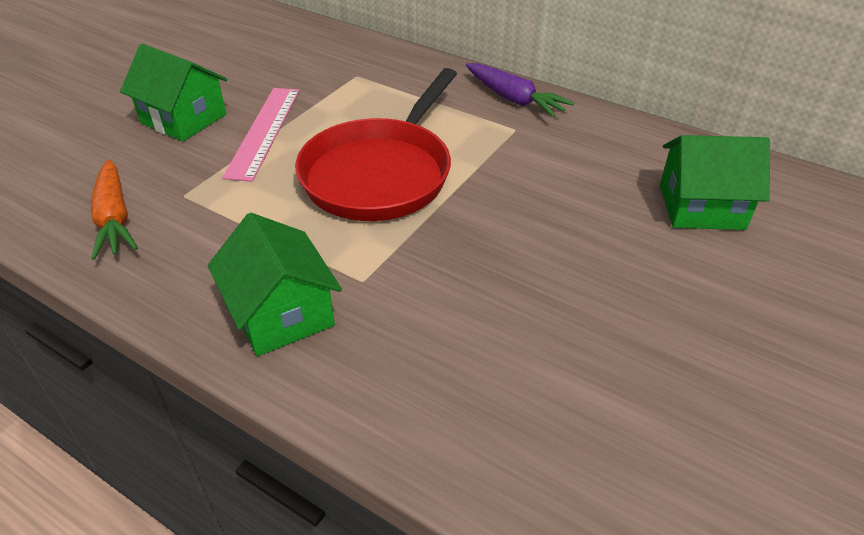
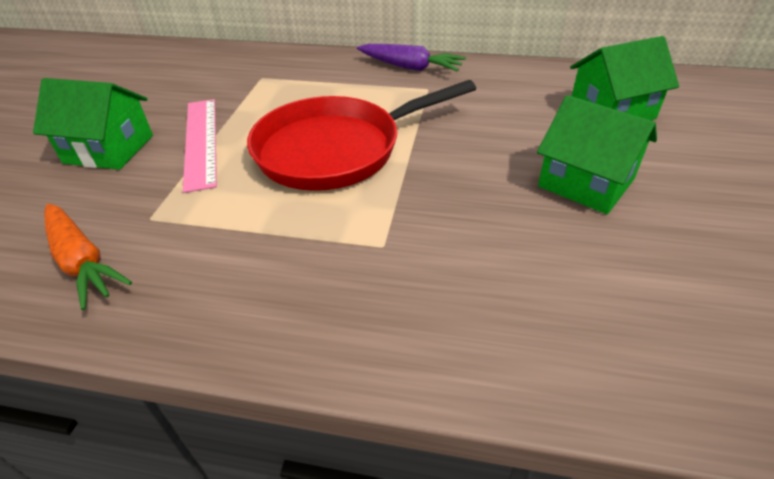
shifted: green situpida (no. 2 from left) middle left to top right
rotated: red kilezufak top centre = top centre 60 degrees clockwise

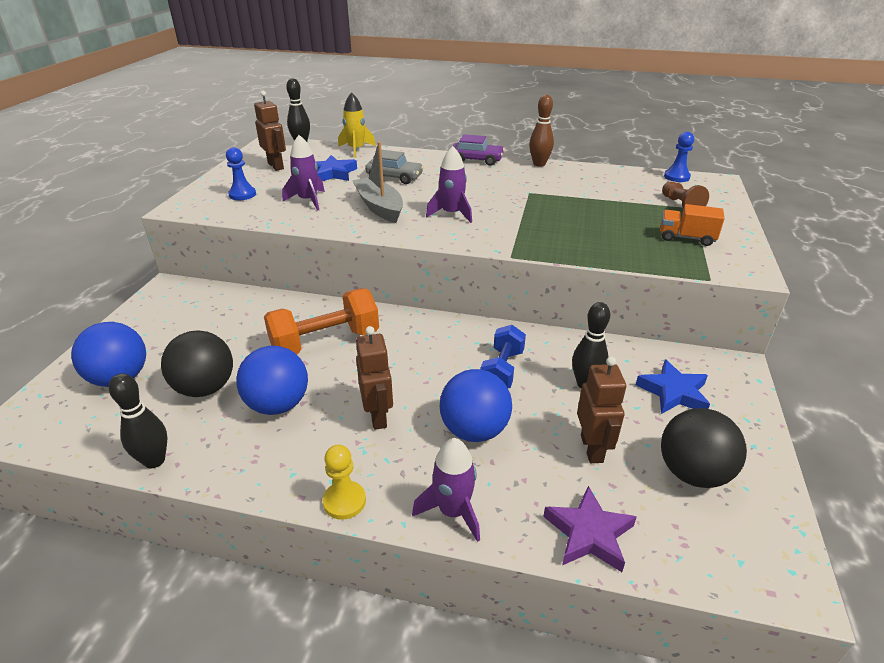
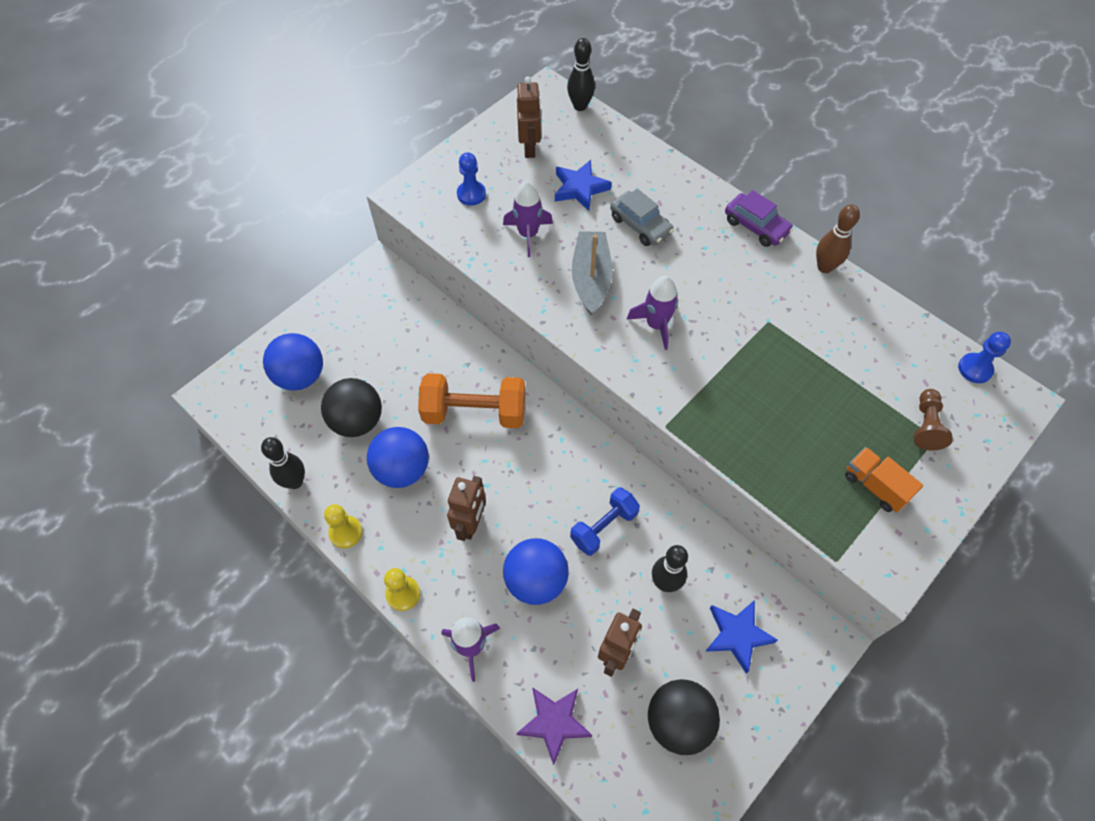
gone: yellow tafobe top centre
new: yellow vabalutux (no. 1 from left) middle left

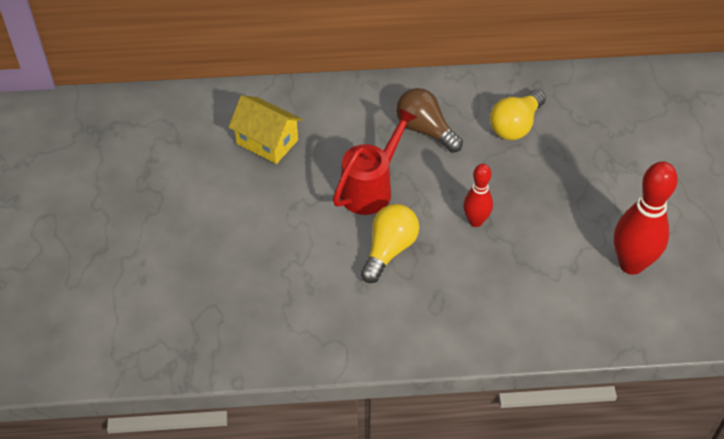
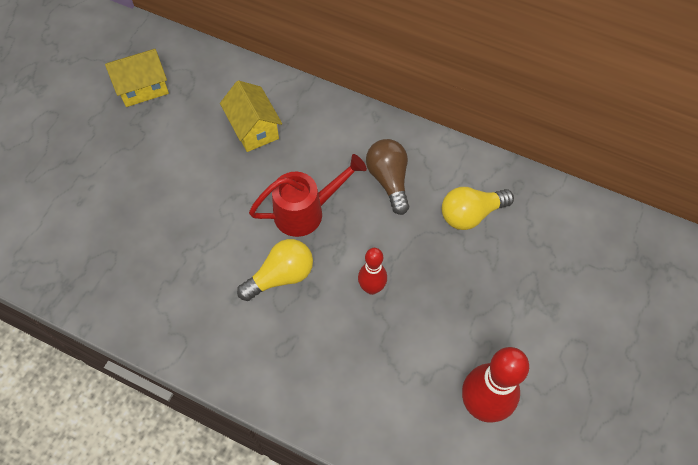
new: yellow situpida (no. 1 from left) top left

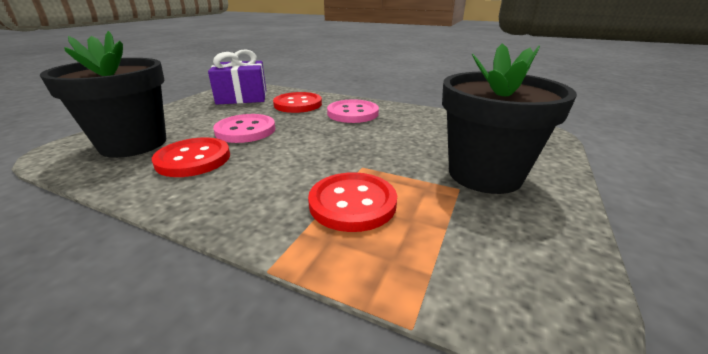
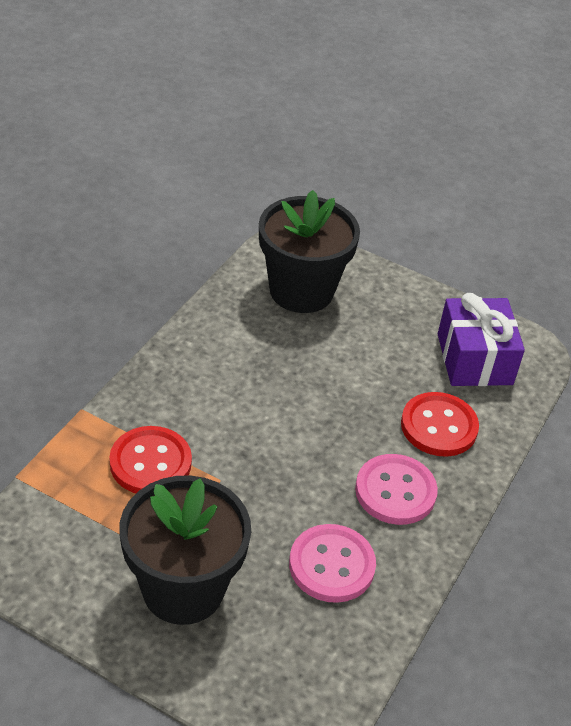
gone: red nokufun (no. 1 from left) middle left
shifted: pink nokufun (no. 1 from left) centre to bottom centre

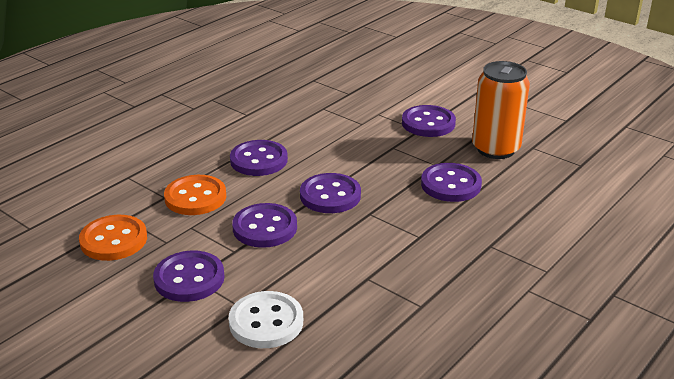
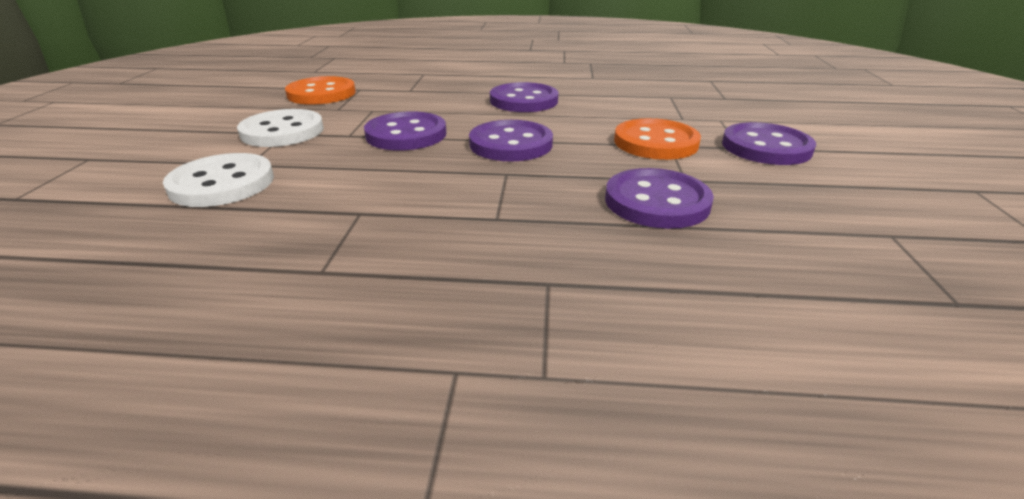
gone: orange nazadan top right
shifted: orange nokufun (no. 2 from left) middle left to top centre
repainted: purple nokufun (no. 1 from left) bottom left to white nokufun (no. 2 from left) top left

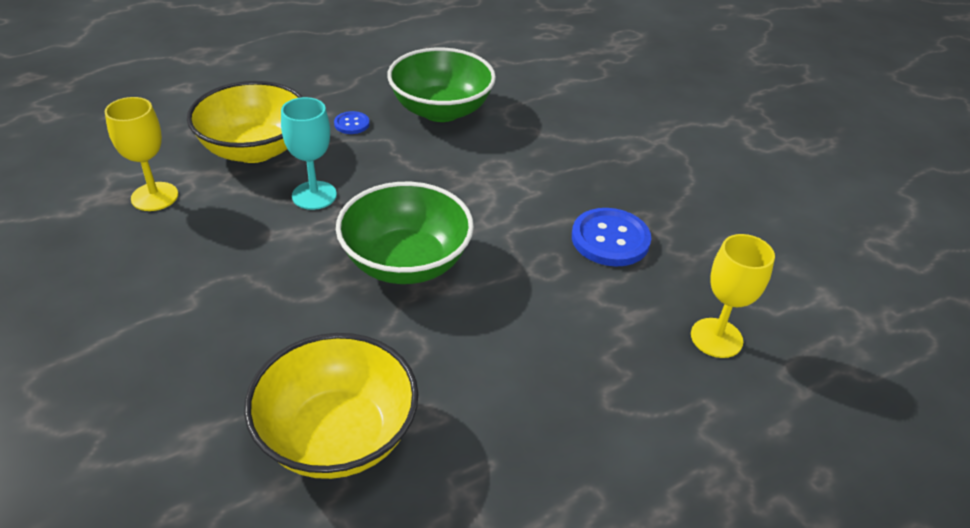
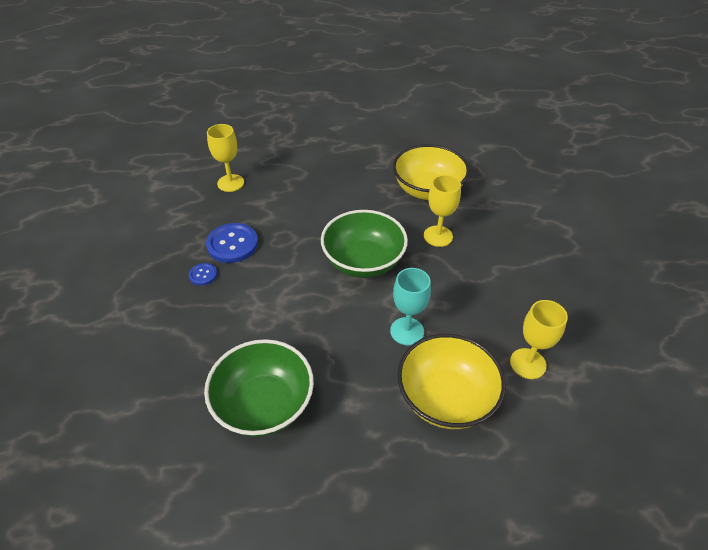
new: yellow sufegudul (no. 2 from left) centre
shifted: blue nokufun (no. 1 from left) top centre to middle left

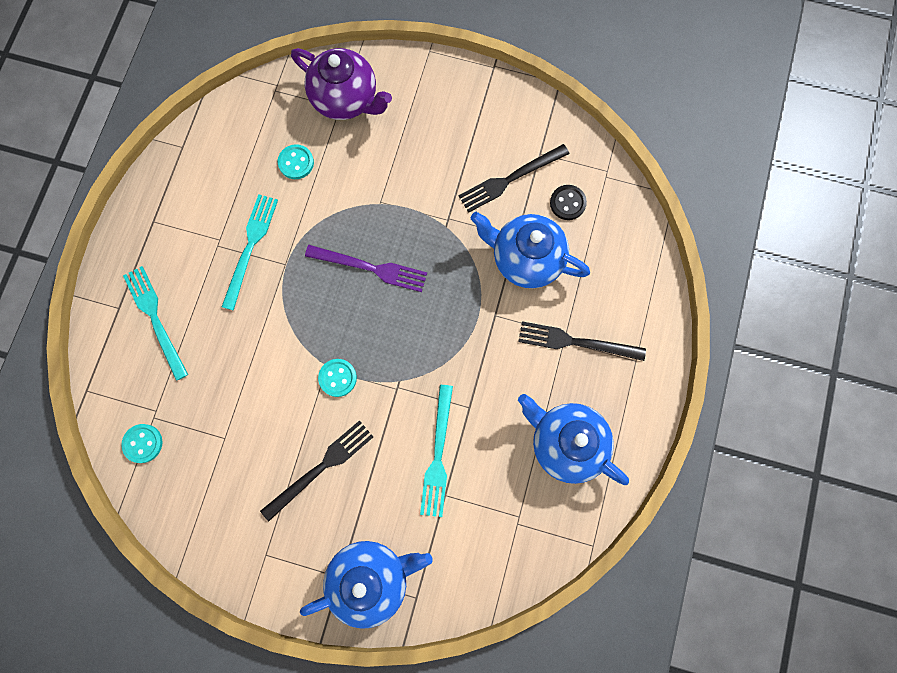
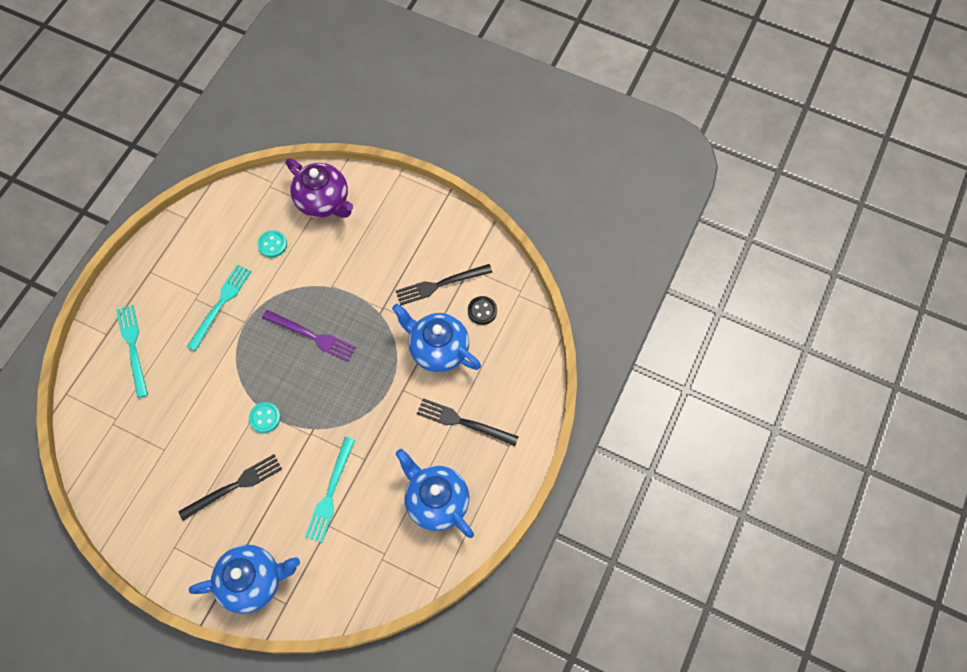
gone: turquoise nokufun (no. 1 from left) middle left

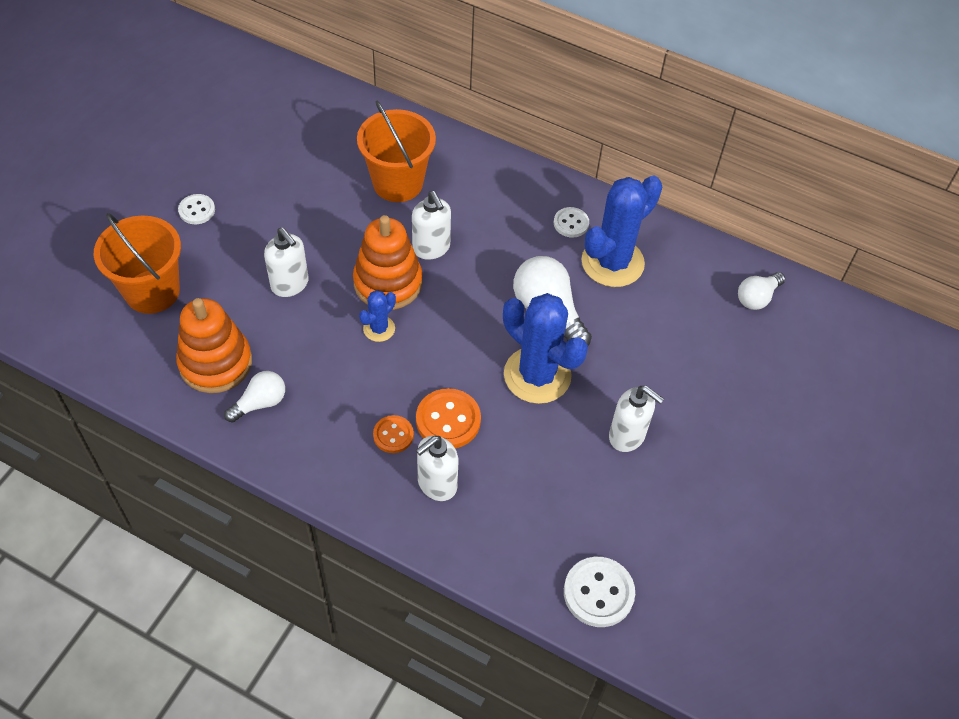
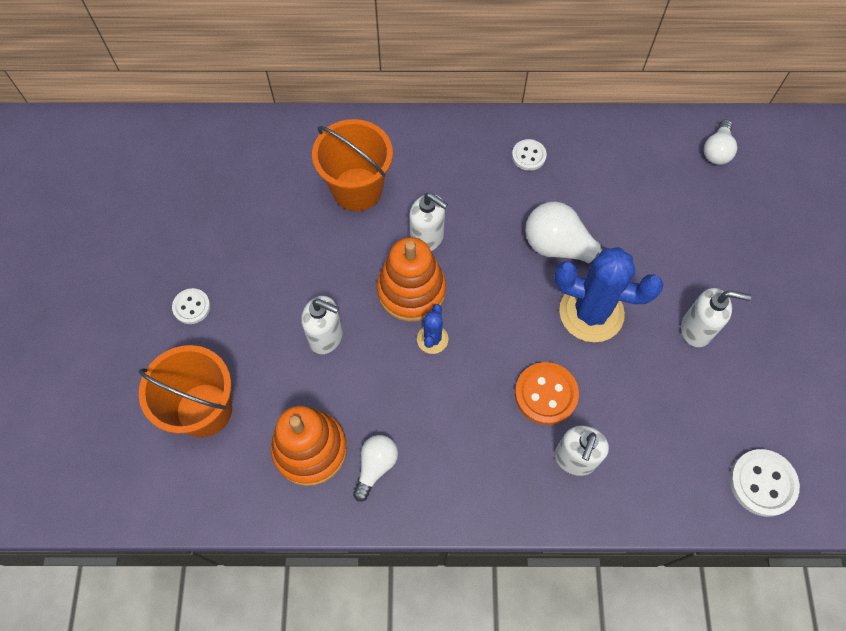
gone: orange nokufun (no. 1 from left) centre; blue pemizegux (no. 3 from left) top centre

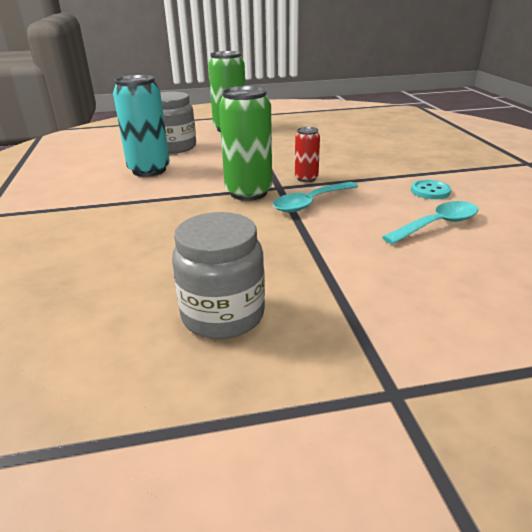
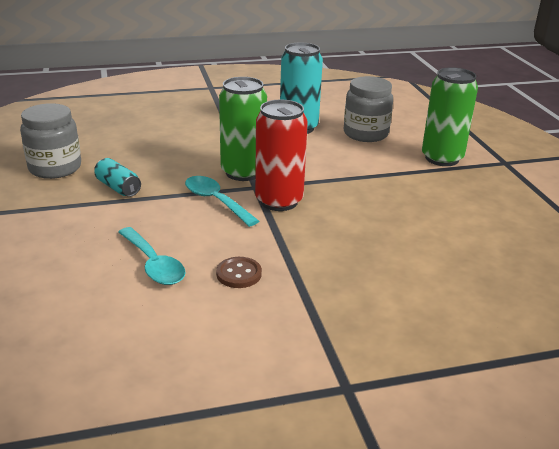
new: turquoise nazadan (no. 1 from left) middle left
repainted: turquoise nokufun middle right to brown nokufun centre
scaled: red nazadan top centre = centre x1.89

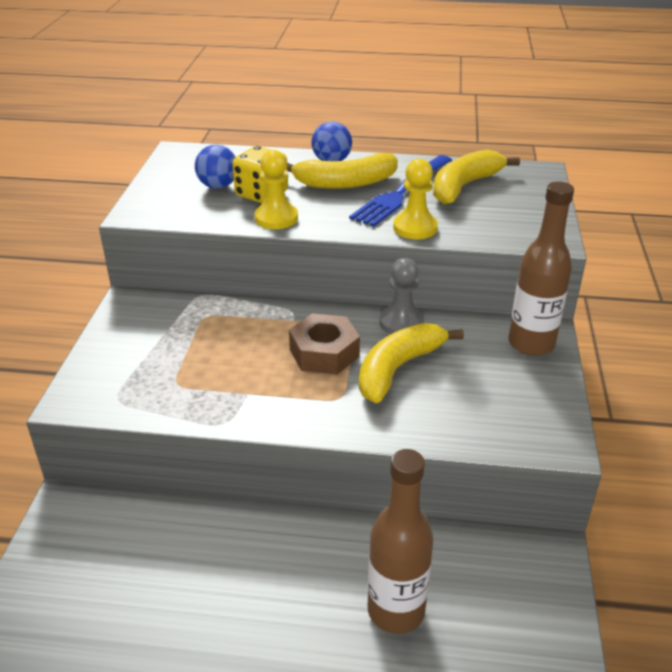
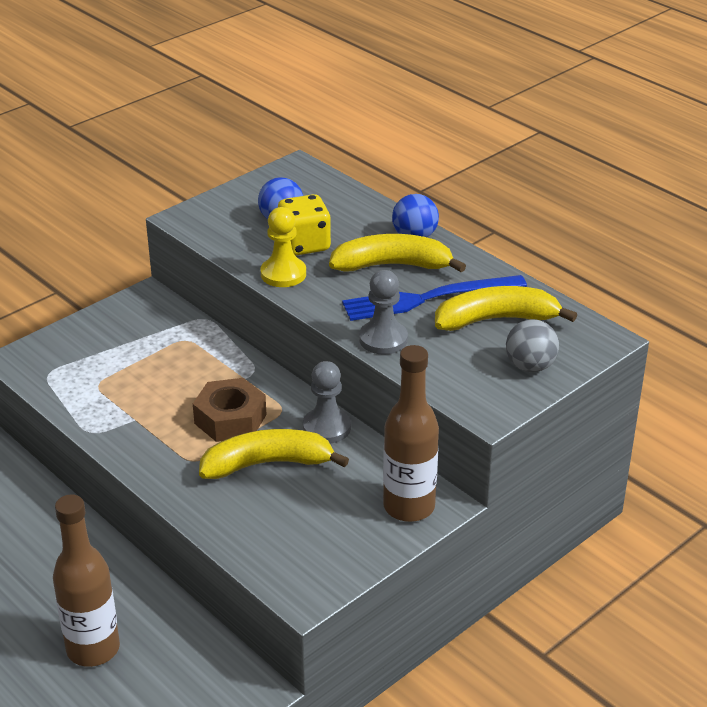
new: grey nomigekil middle right
repainted: yellow vabalutux (no. 2 from left) top centre to grey vabalutux (no. 2 from left) centre
rotated: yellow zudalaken (no. 1 from left in the first image) top centre = centre 150 degrees clockwise

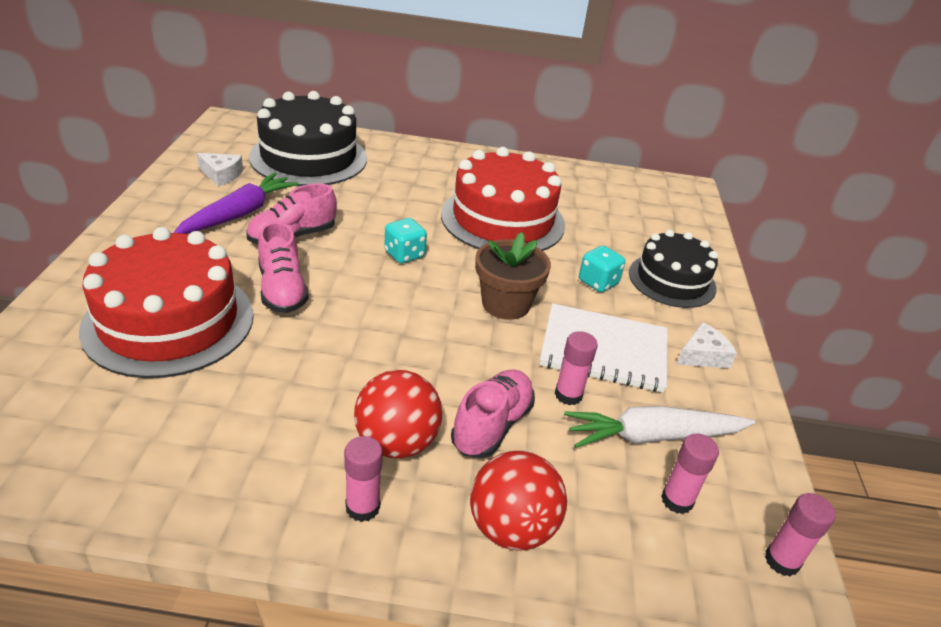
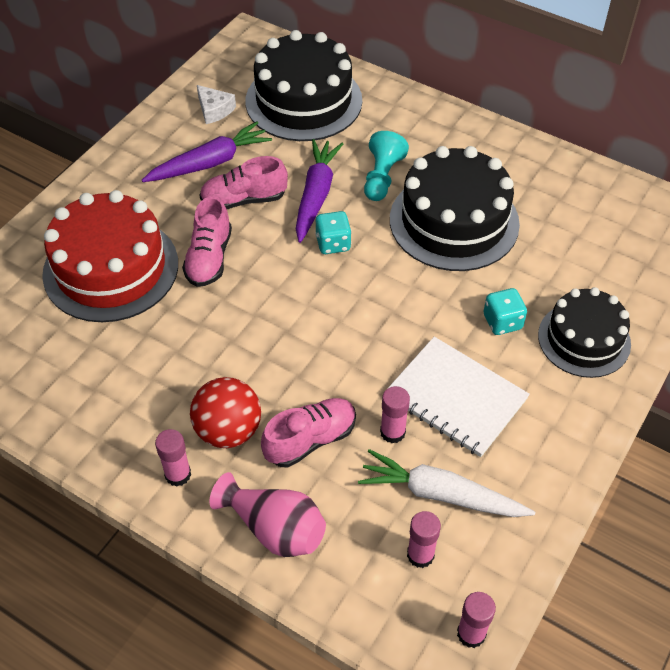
gone: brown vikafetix centre; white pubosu (no. 2 from left) middle right
new: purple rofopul (no. 2 from left) top centre; turquoise vabalutux top centre
swapped: red nomigekil (no. 2 from left) bottom centre to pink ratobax bottom centre
repainted: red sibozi (no. 2 from left) top centre to black sibozi (no. 2 from left) top right

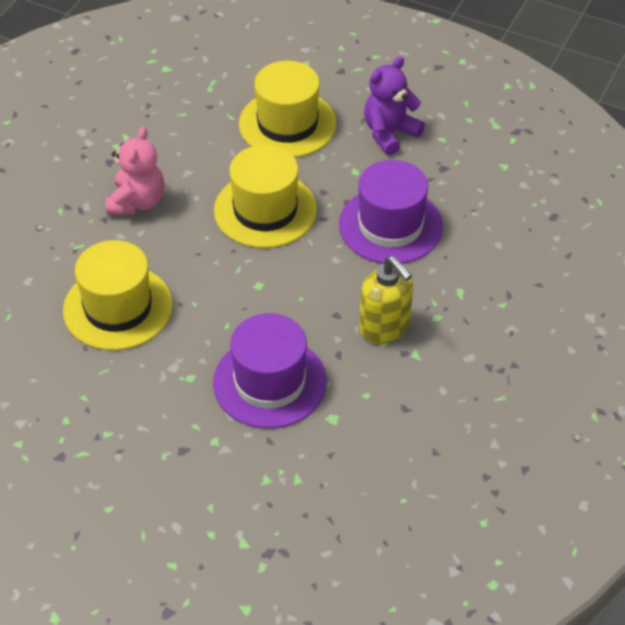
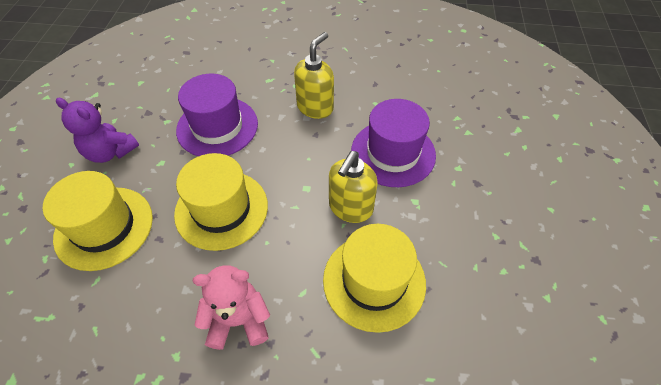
new: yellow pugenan (no. 2 from left) centre

